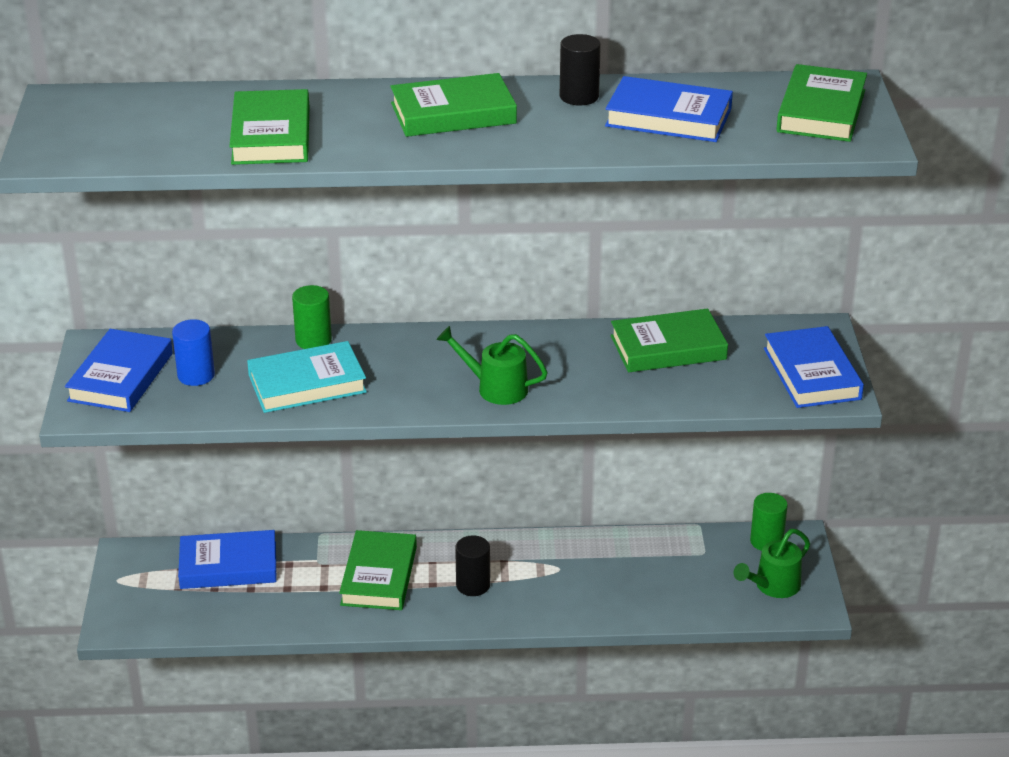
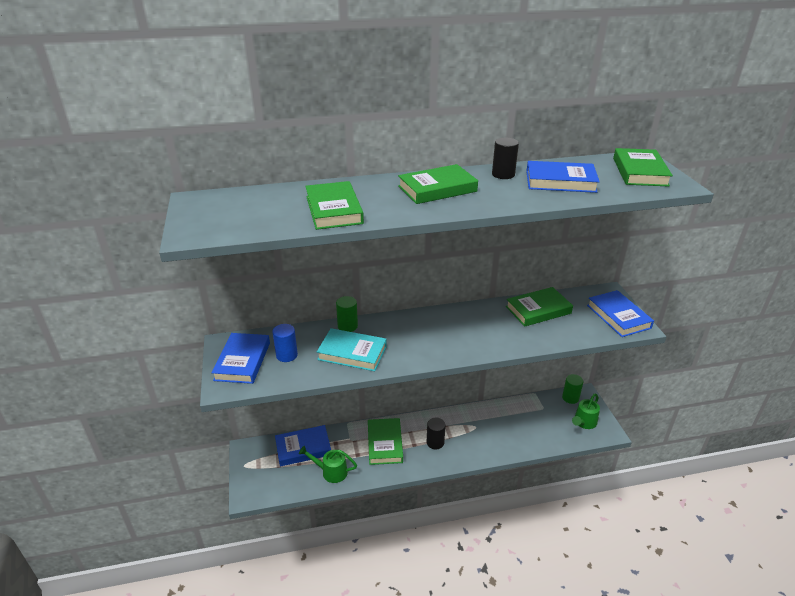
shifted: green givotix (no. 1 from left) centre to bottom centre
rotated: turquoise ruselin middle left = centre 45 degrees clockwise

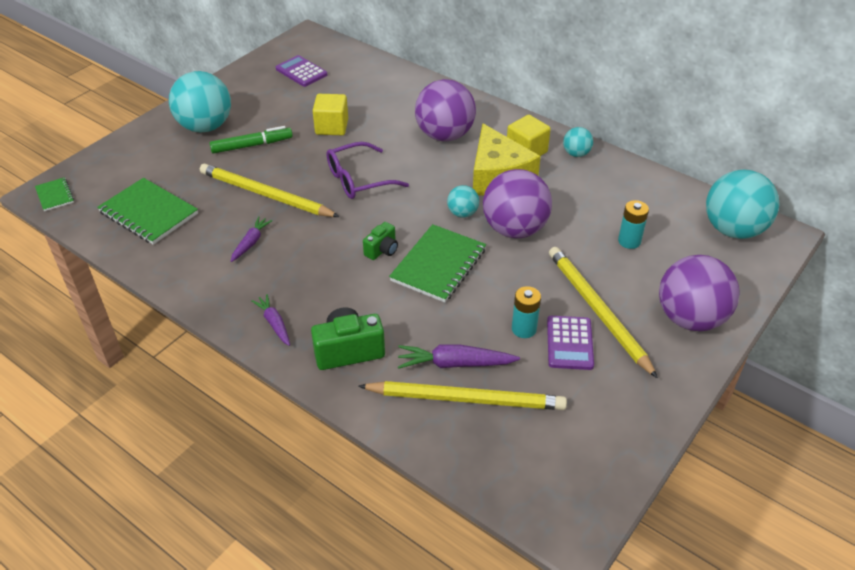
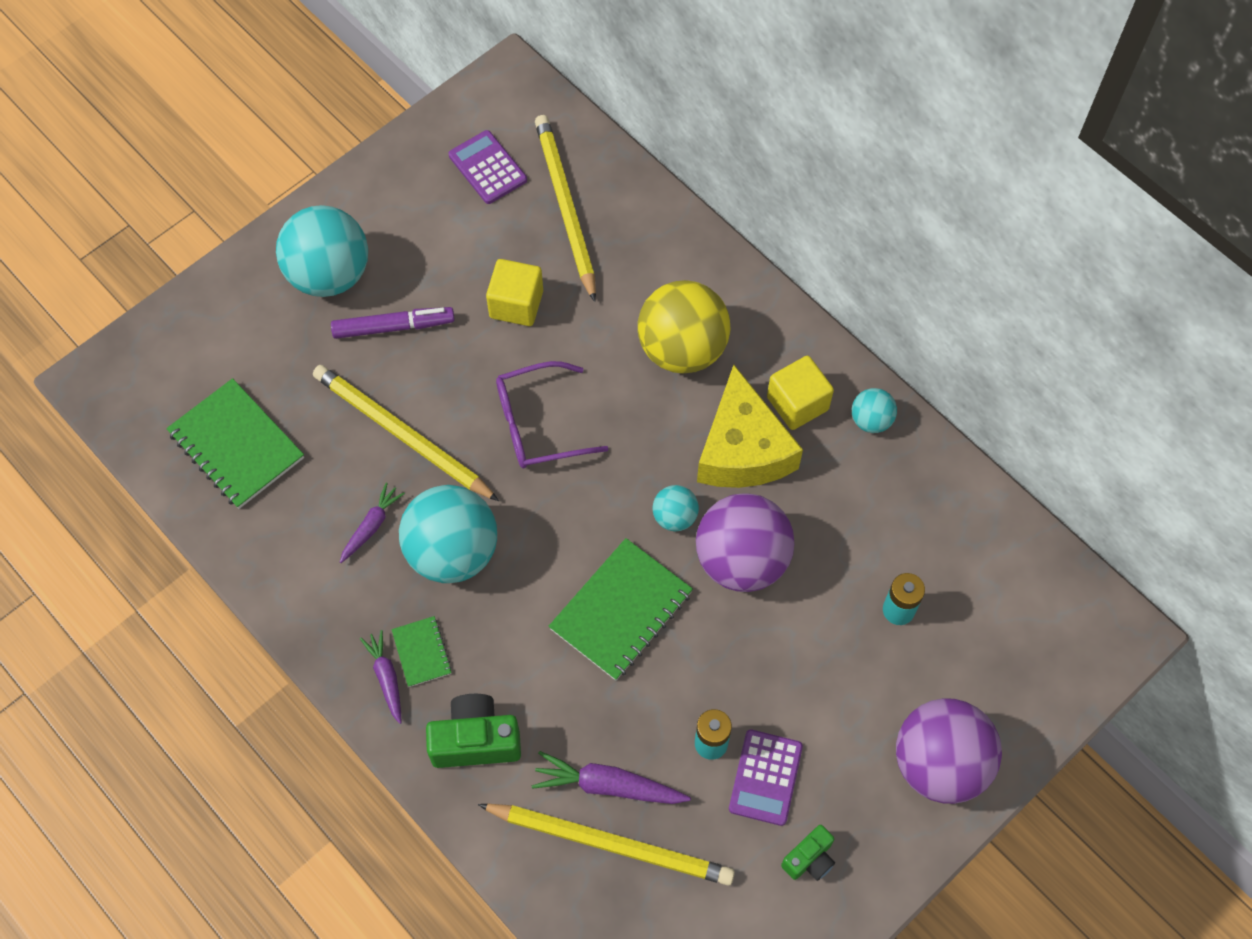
shifted: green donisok (no. 1 from left in the first image) middle left to green donisok (no. 2 from left) bottom centre; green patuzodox (no. 2 from left) centre to bottom centre; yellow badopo (no. 3 from left in the first image) middle right to yellow badopo (no. 2 from left) top centre; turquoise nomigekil (no. 4 from left in the first image) middle right to turquoise nomigekil (no. 2 from left) centre
repainted: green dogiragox top left to purple dogiragox middle left; purple nomigekil (no. 1 from left) top centre to yellow nomigekil centre

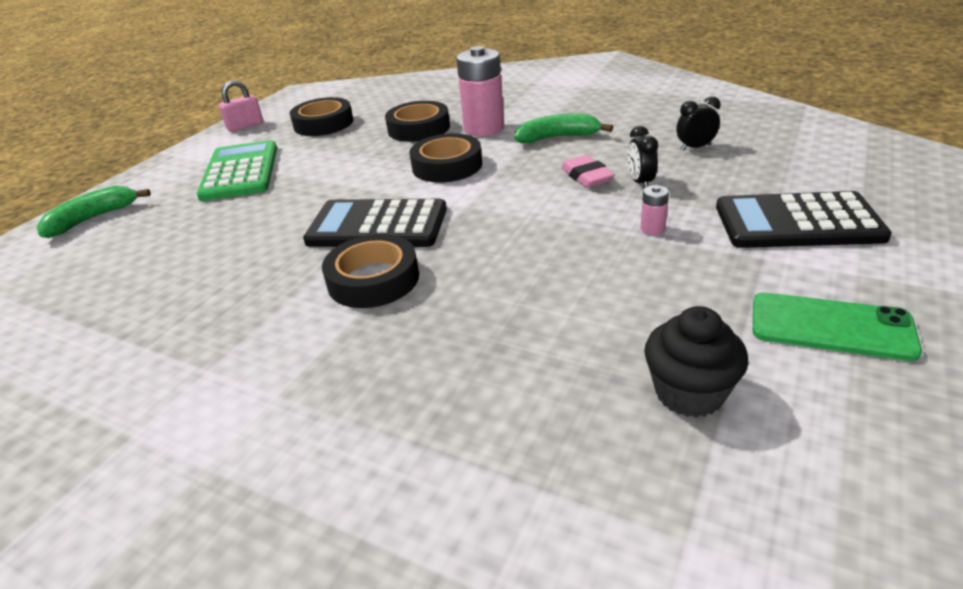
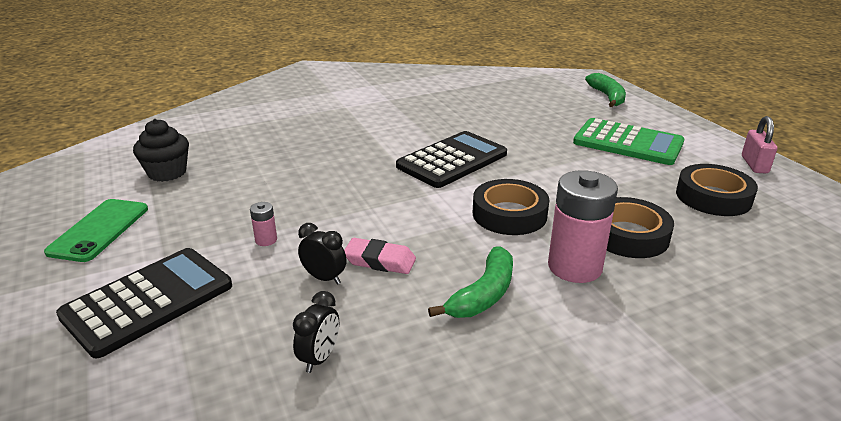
gone: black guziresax (no. 2 from left) centre
rotated: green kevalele middle right = middle left 45 degrees counterclockwise

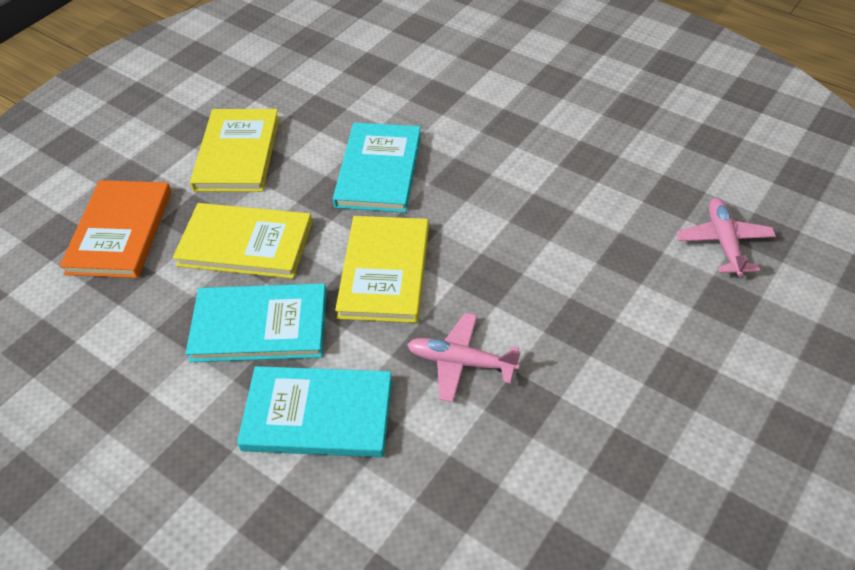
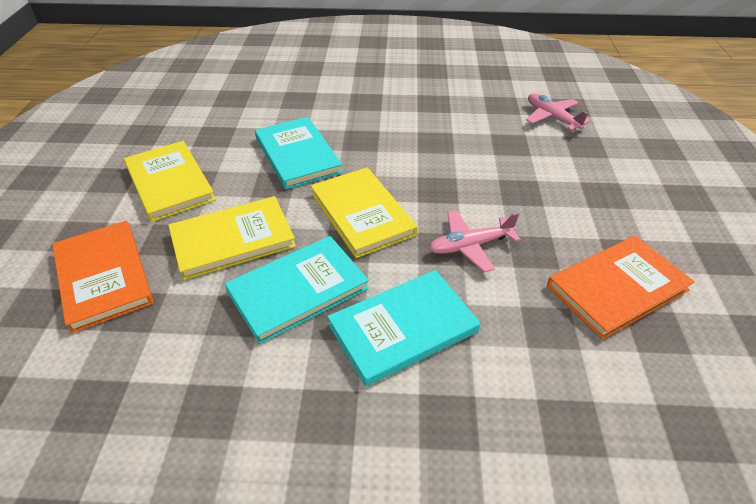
new: orange ruselin (no. 2 from left) middle right

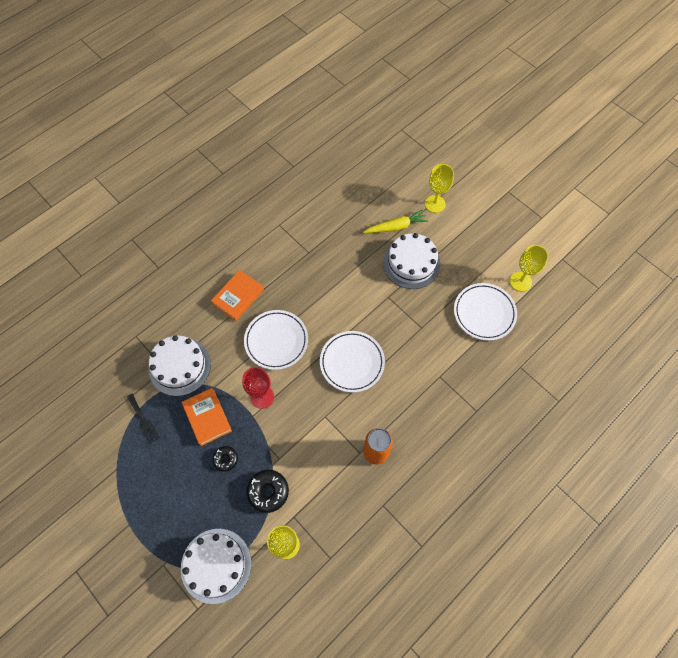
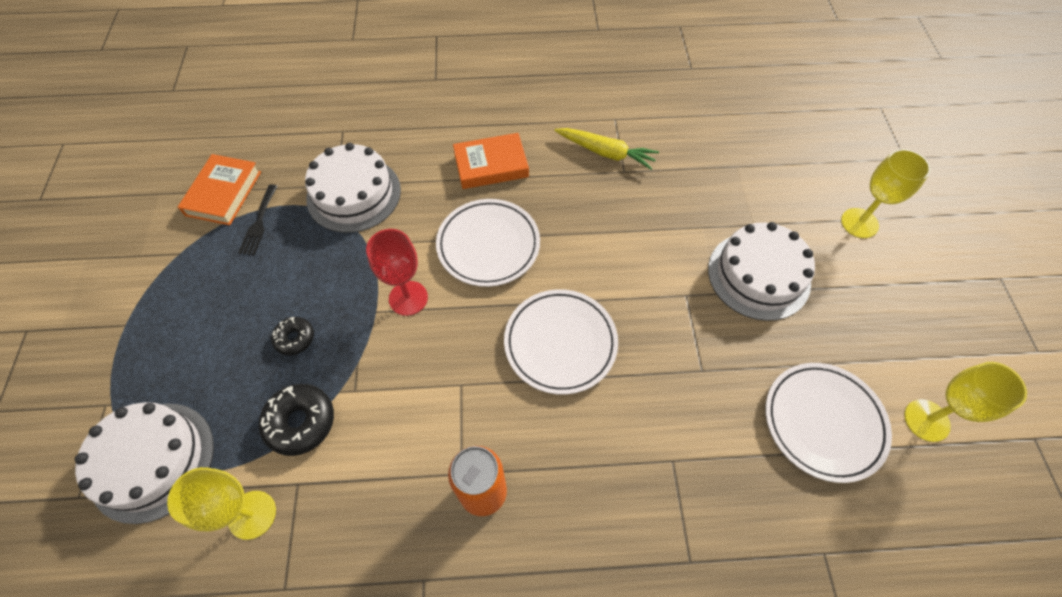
shifted: orange ruselin (no. 1 from left) middle left to top left; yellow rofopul centre to top centre

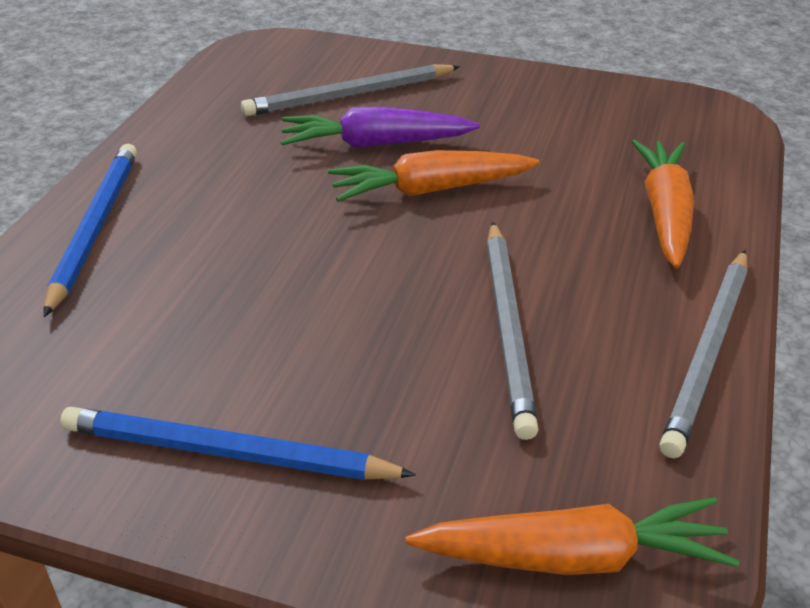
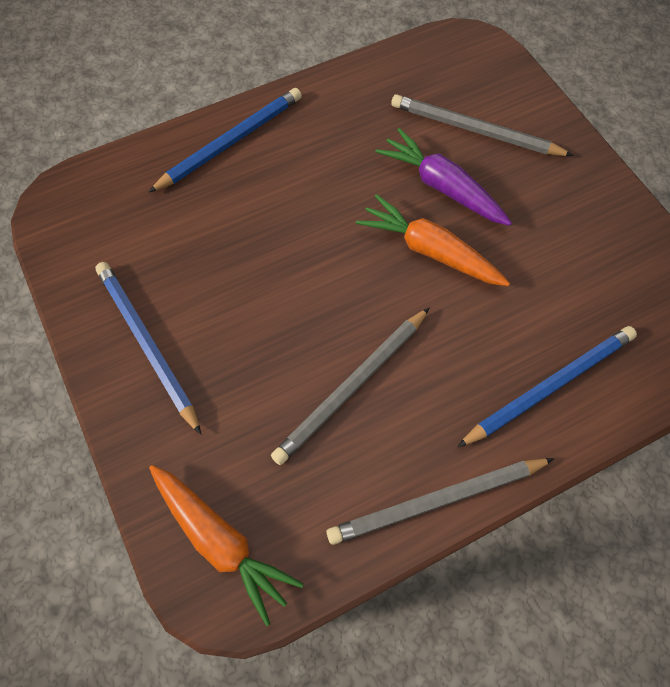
swapped: orange rofopul (no. 3 from left) middle right to blue badopo (no. 3 from left) middle right

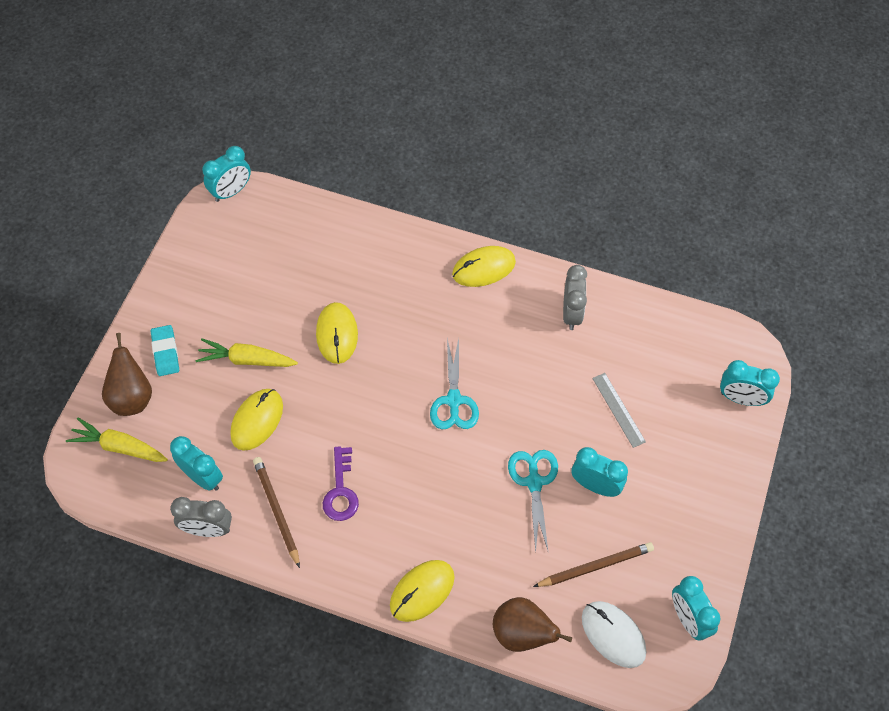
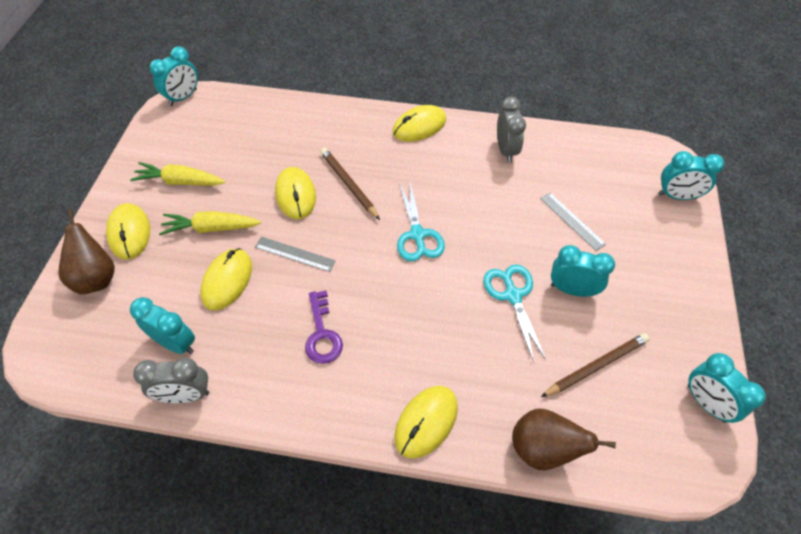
gone: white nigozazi bottom right
new: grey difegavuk (no. 1 from left) centre
shifted: yellow rofopul (no. 1 from left) middle left to top left; brown badopo (no. 1 from left) bottom left to centre
swapped: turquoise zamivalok middle left to yellow nigozazi (no. 1 from left) middle left

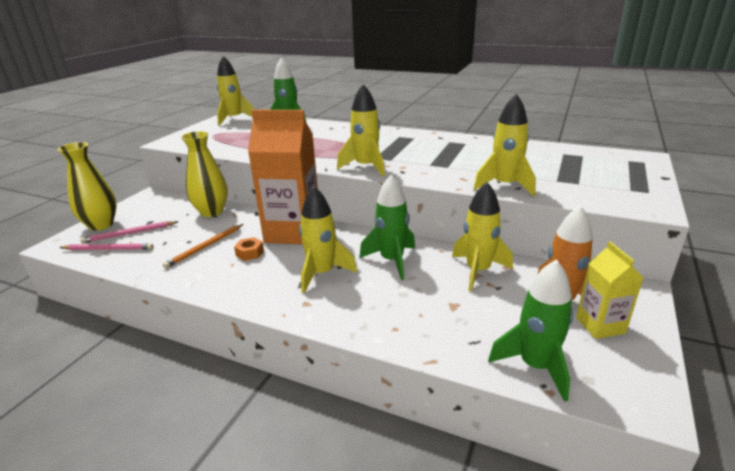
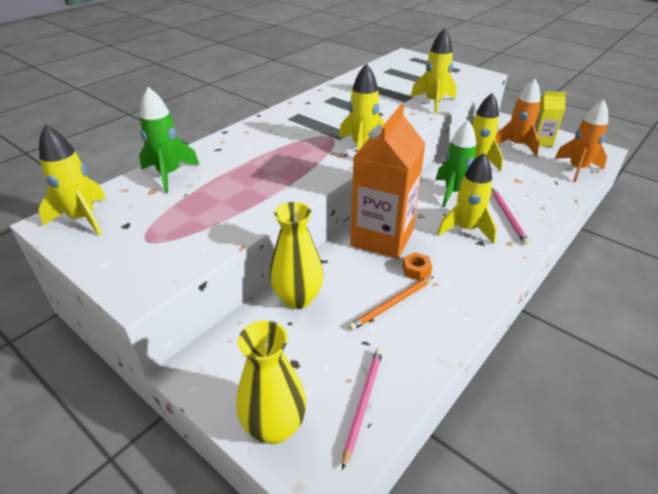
shifted: pink badopo (no. 2 from left) middle left to middle right
repainted: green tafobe (no. 3 from left) bottom right to orange tafobe (no. 2 from left) top right
rotated: orange badopo middle left = centre 90 degrees clockwise

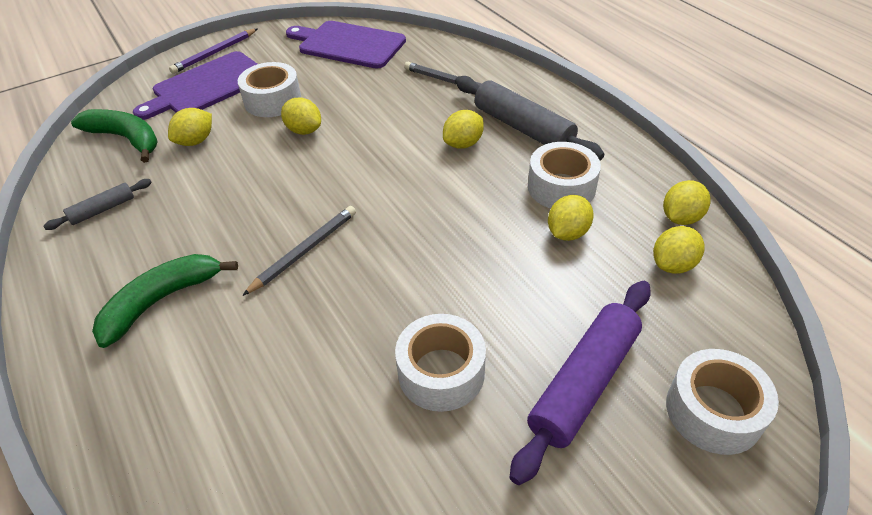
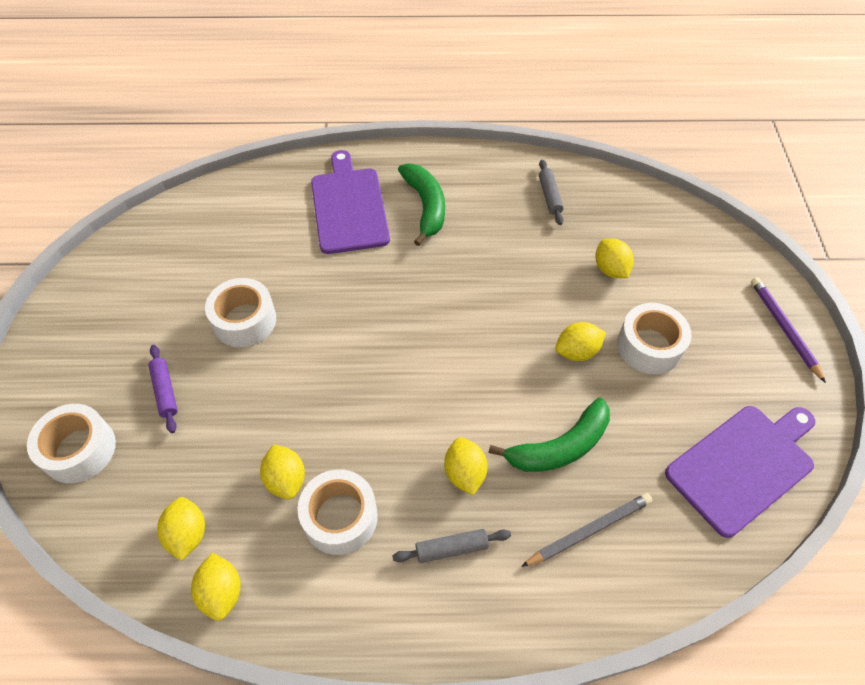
gone: grey badopo (no. 1 from left) centre
shifted: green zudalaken (no. 1 from left in the first image) top left to green zudalaken (no. 2 from left) centre; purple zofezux (no. 1 from left) top left to top centre
scaled: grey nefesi (no. 2 from left in the first image) top centre = bottom centre x0.51; purple nefesi bottom centre = middle left x0.51

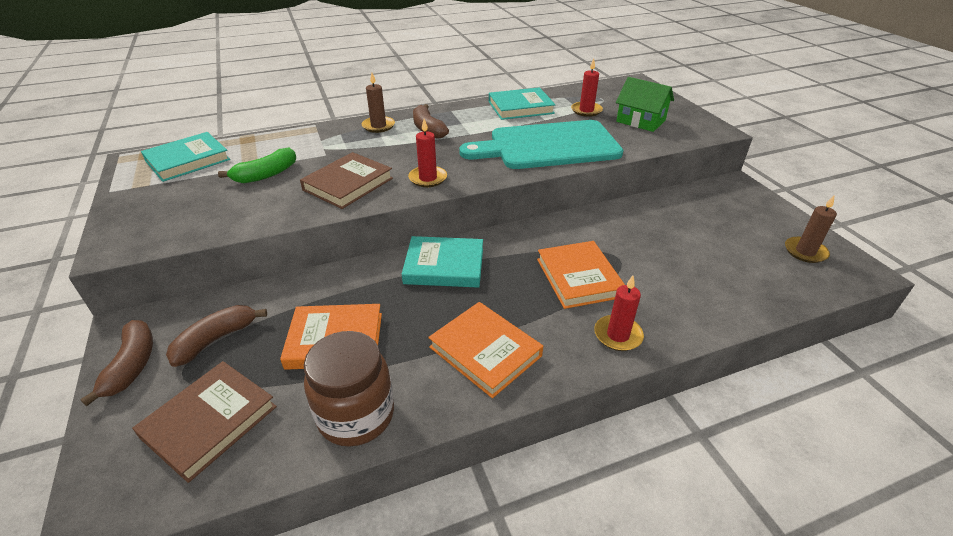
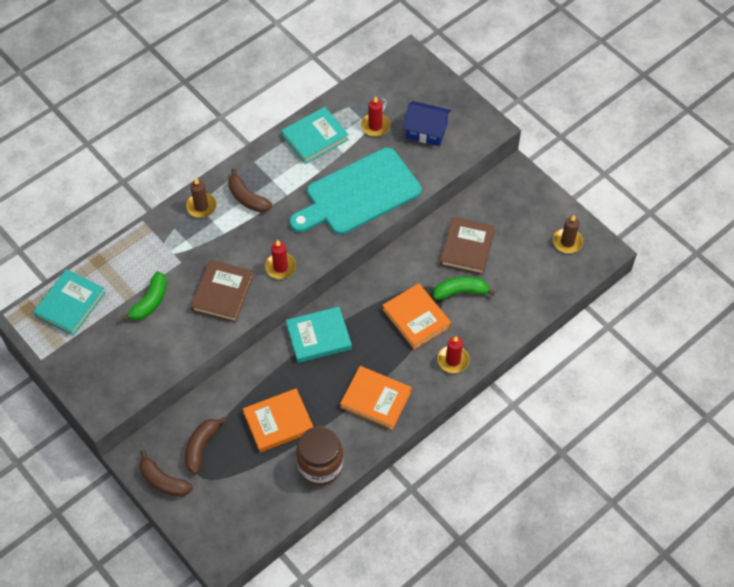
new: green zudalaken (no. 2 from left) centre
shifted: brown ruselin (no. 1 from left in the first image) bottom left to brown ruselin (no. 2 from left) centre
repainted: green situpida top right to blue situpida top centre
rotated: brown zudalaken (no. 1 from left) bottom left = bottom left 150 degrees clockwise

